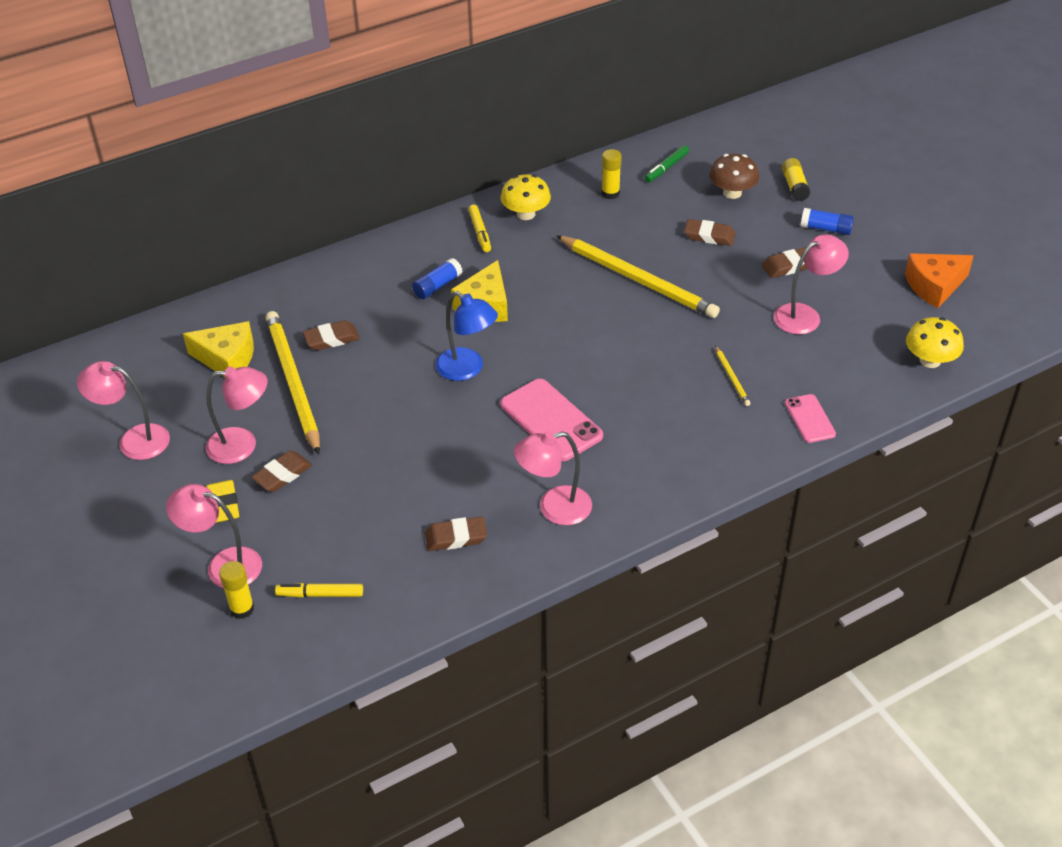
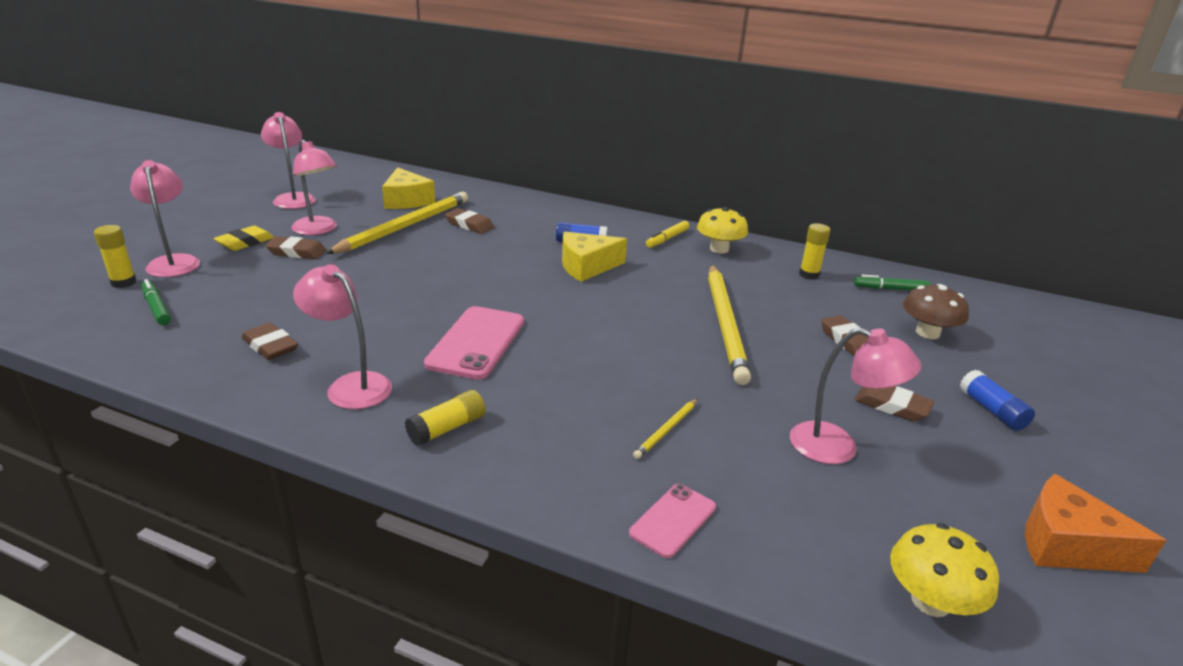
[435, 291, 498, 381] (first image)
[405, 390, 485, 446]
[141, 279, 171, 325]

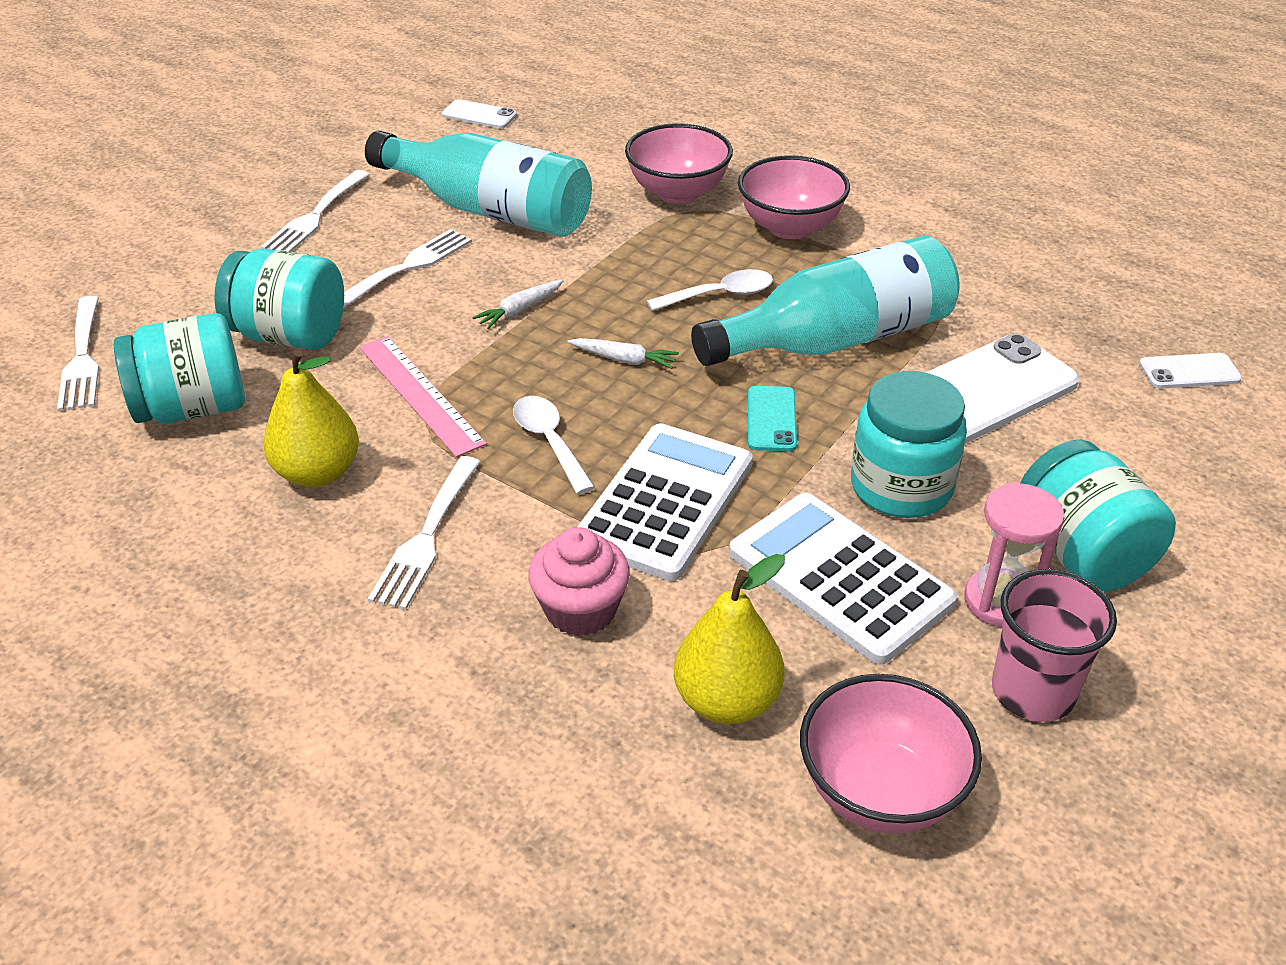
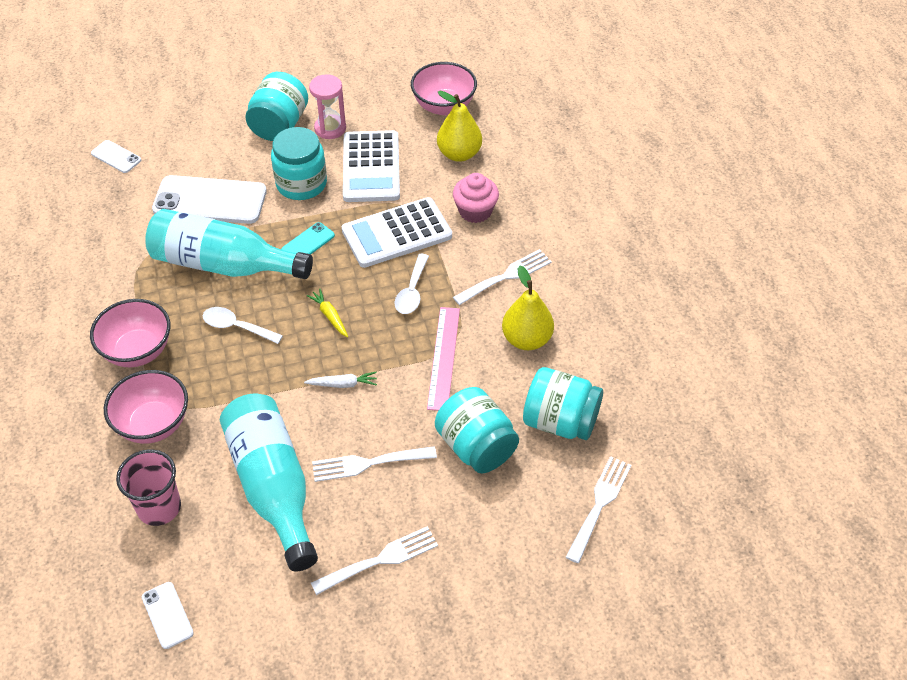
[116, 449, 181, 526]
[306, 289, 348, 337]

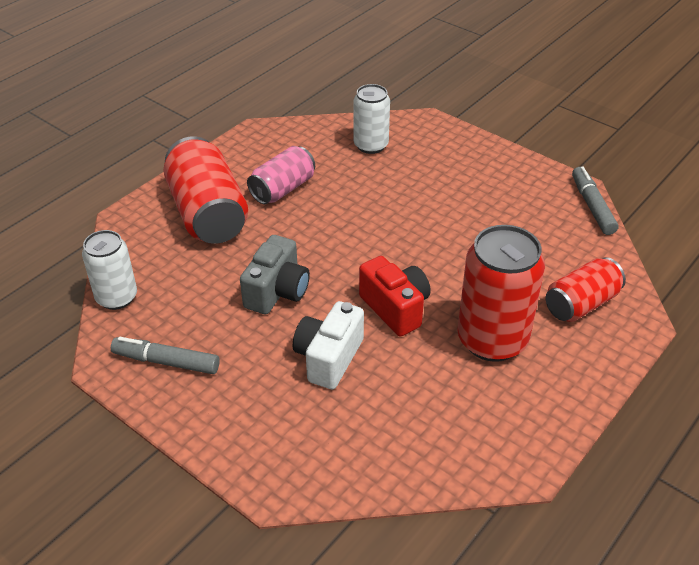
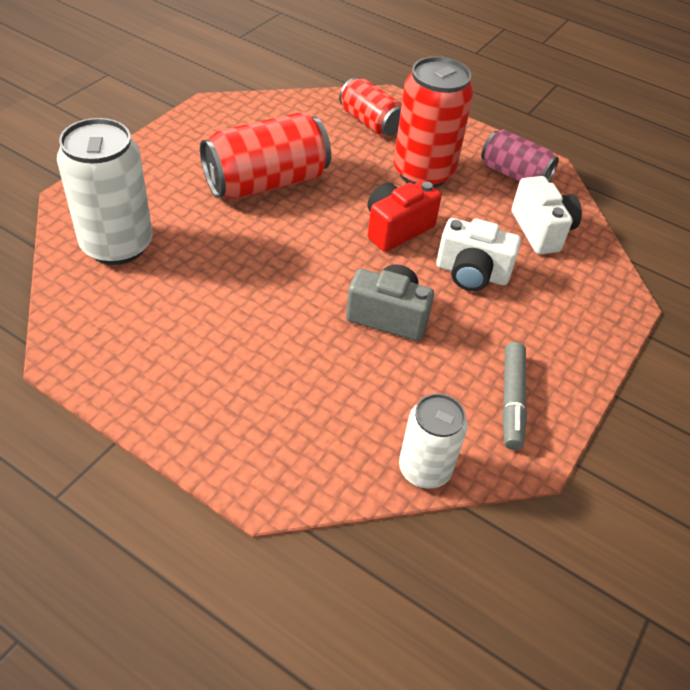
[572, 167, 619, 235] (first image)
[512, 176, 582, 254]
[200, 112, 331, 199]
[481, 129, 559, 181]
[57, 118, 153, 265]

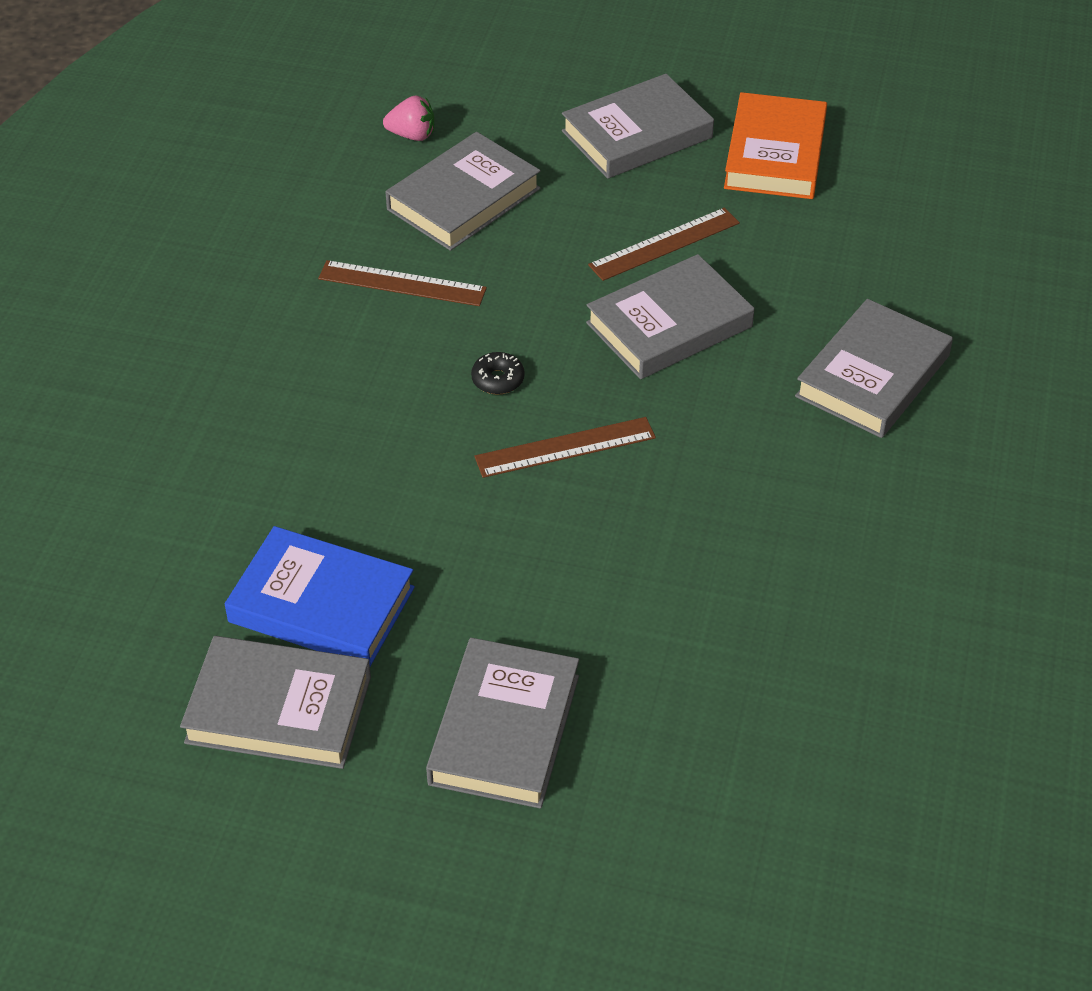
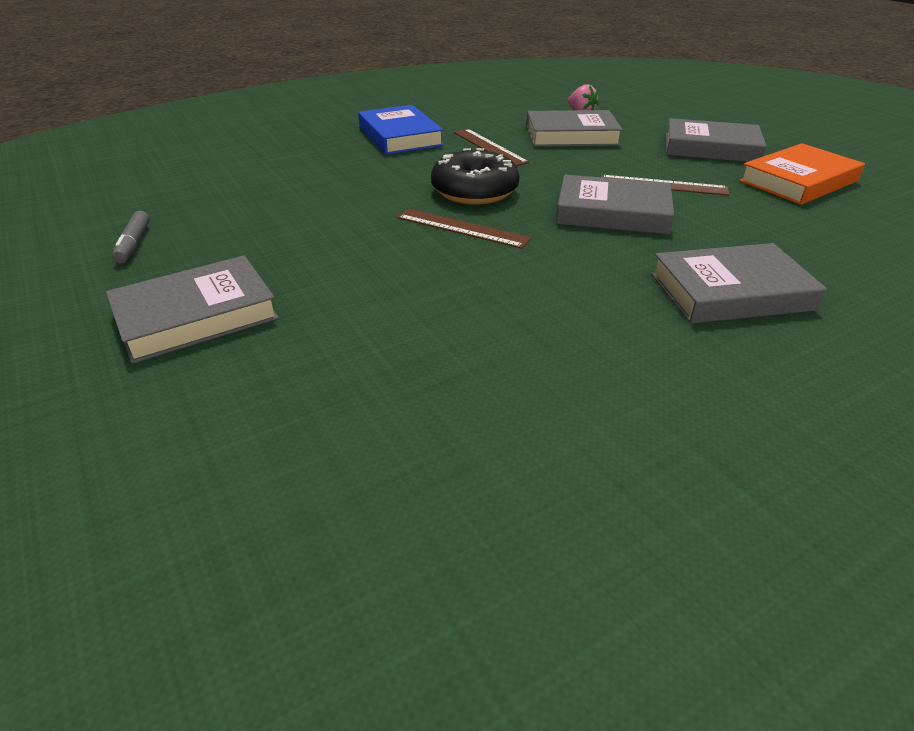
[358, 105, 444, 155]
[112, 211, 150, 263]
[431, 148, 520, 205]

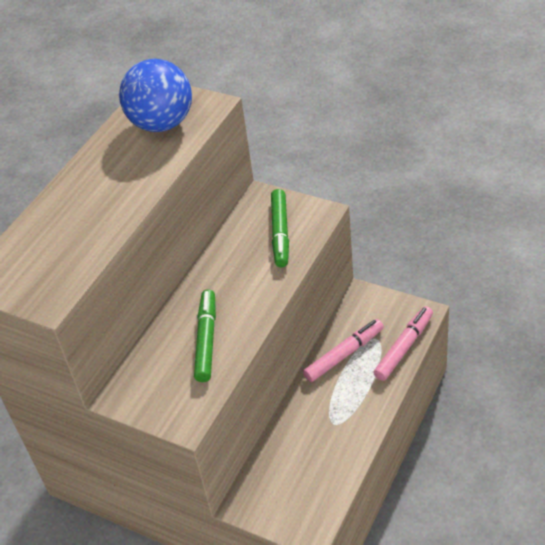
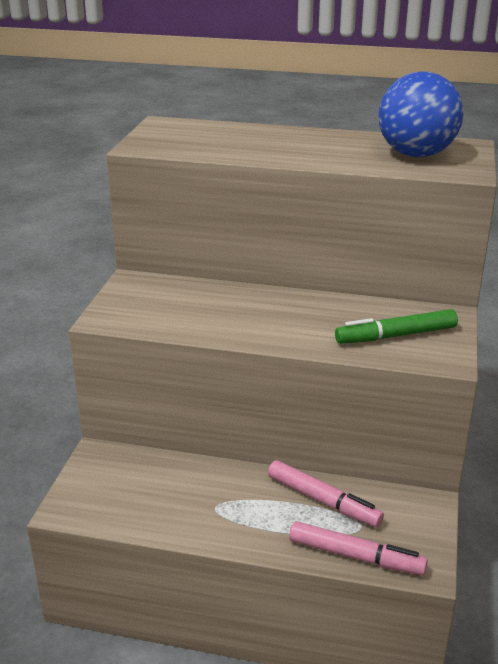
[194, 289, 216, 382] (first image)

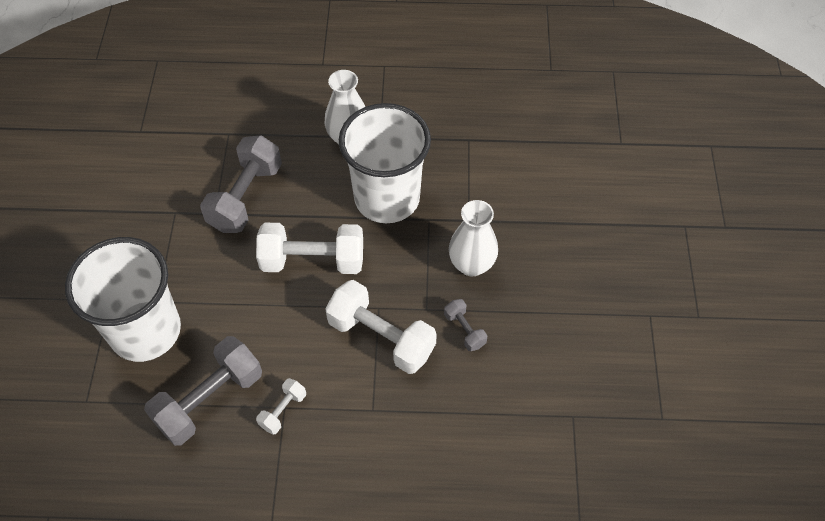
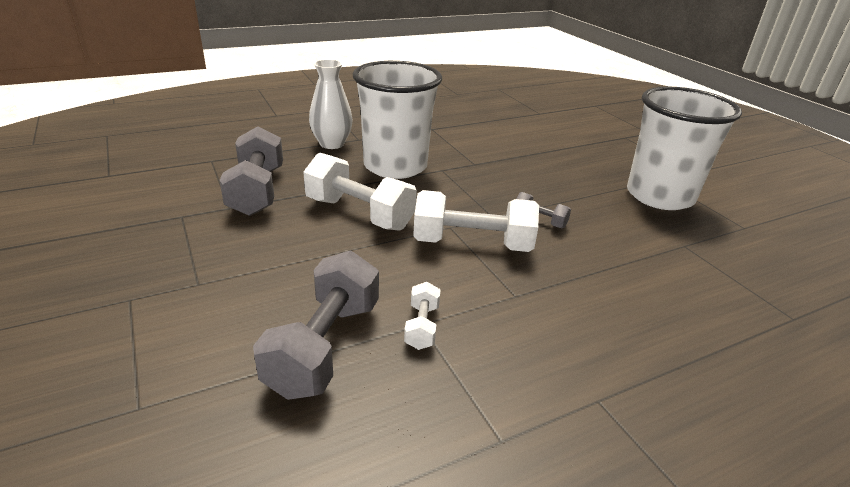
[449, 200, 498, 276] (first image)
[627, 87, 742, 210]
[303, 152, 417, 231]

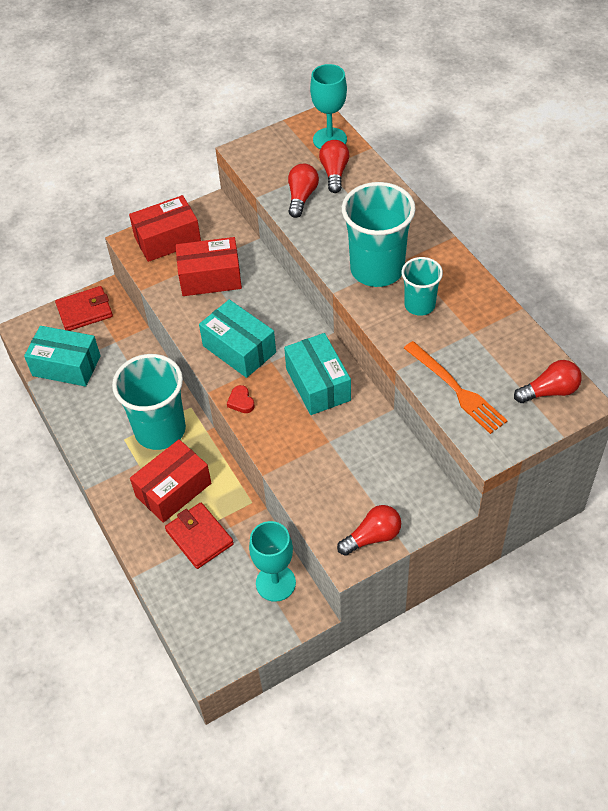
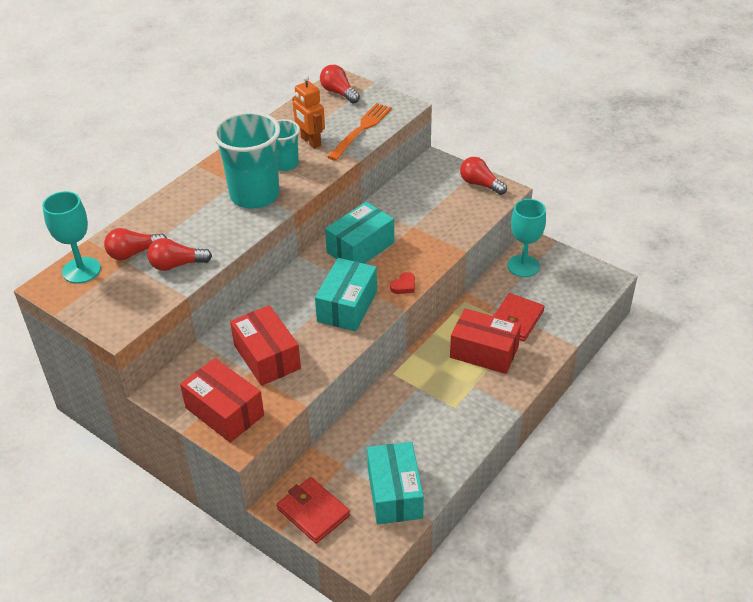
[112, 354, 186, 450] (first image)
[292, 75, 325, 149]

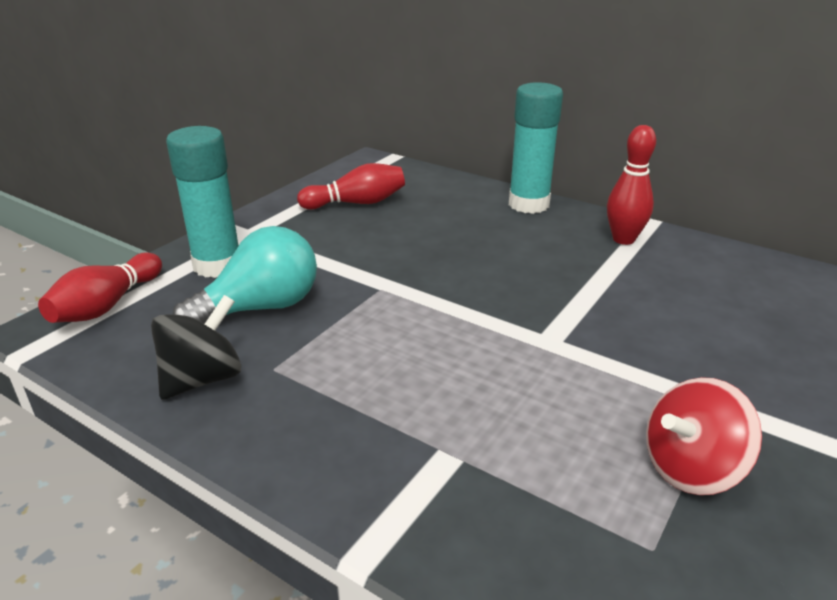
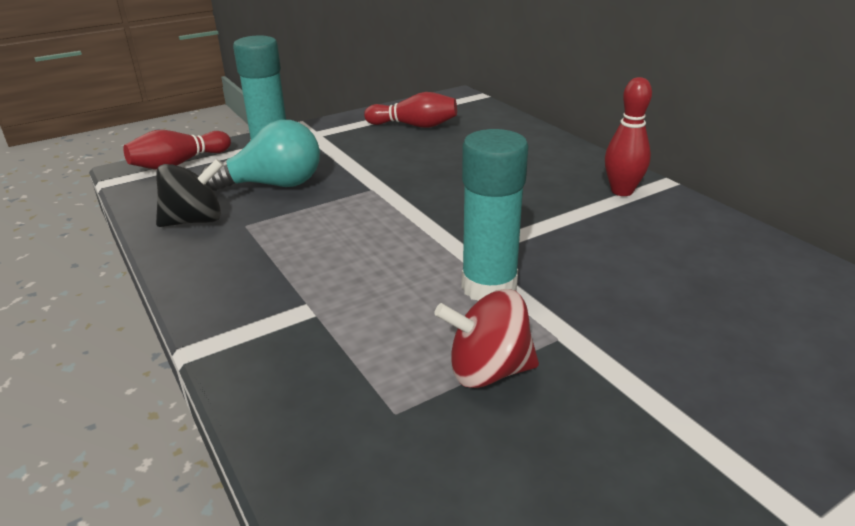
[462, 129, 528, 301]

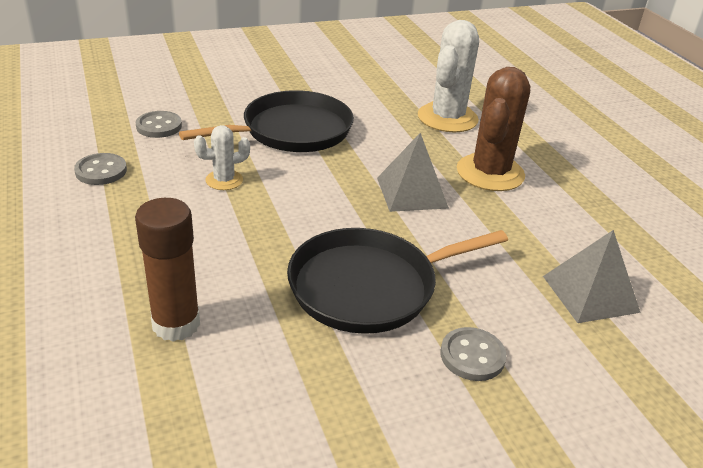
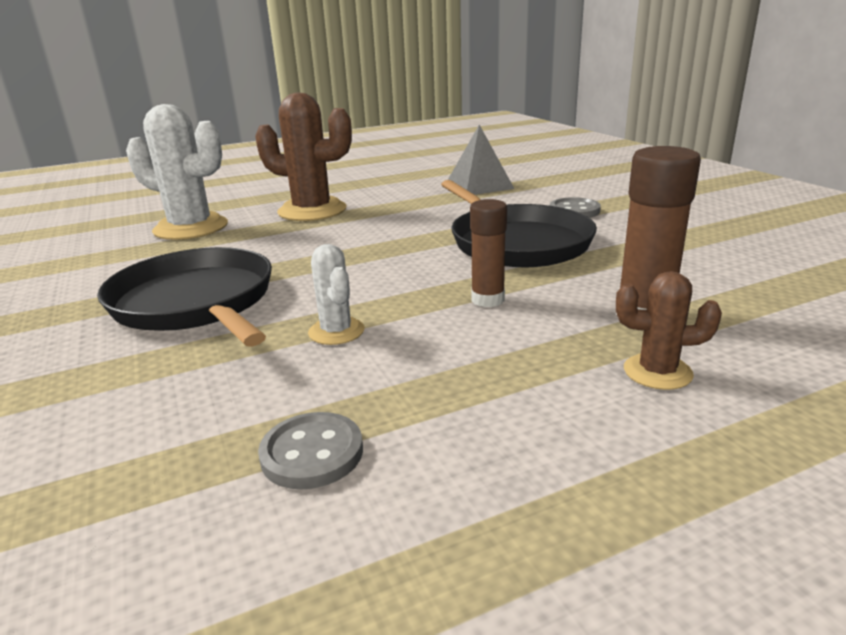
[136, 111, 182, 138] (first image)
[377, 133, 449, 212] (first image)
[470, 199, 507, 307]
[616, 271, 722, 390]

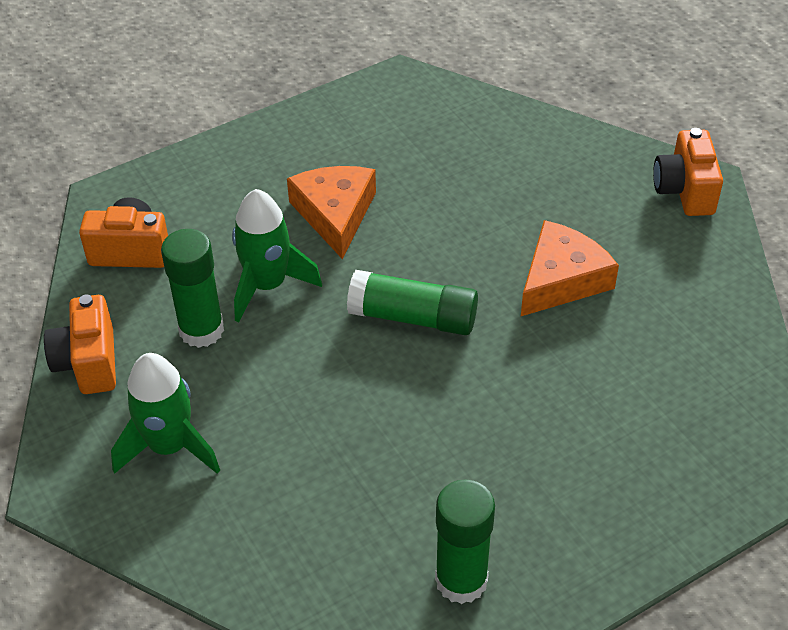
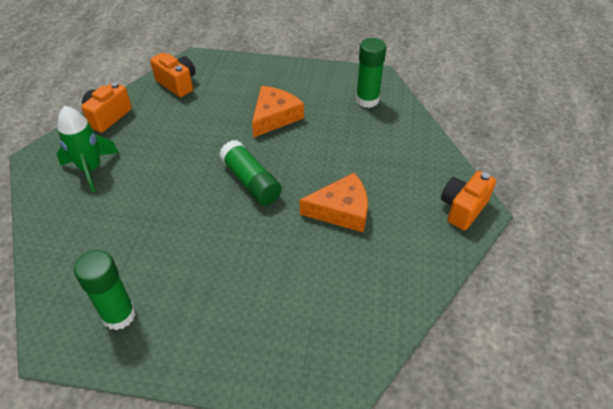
[232, 189, 322, 322] (first image)
[356, 38, 386, 108]

